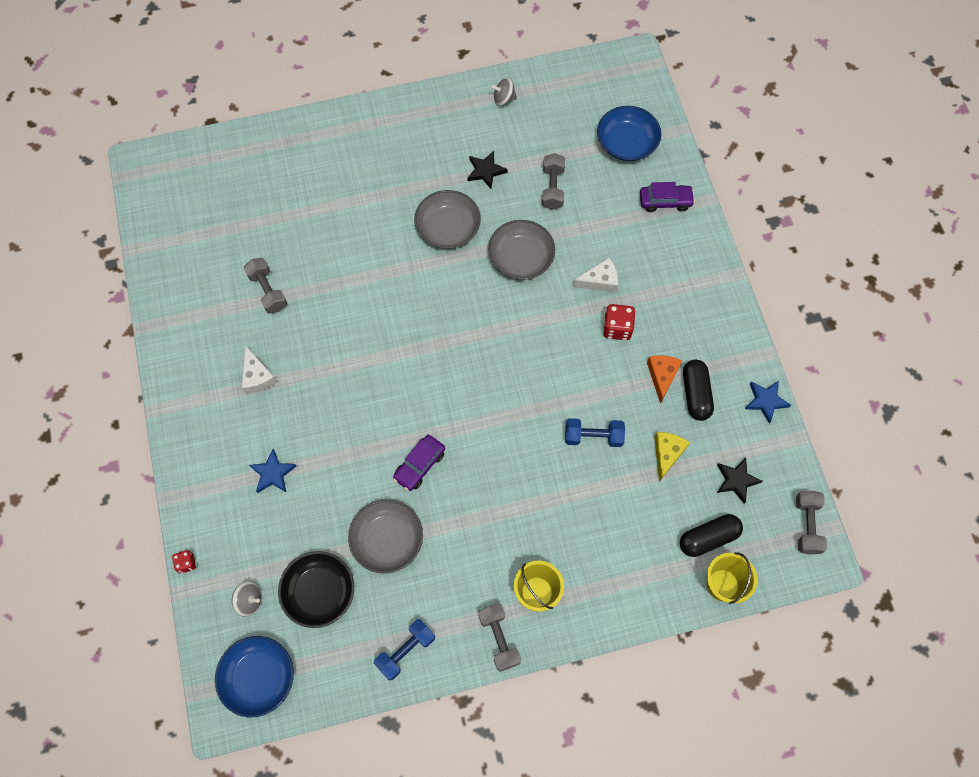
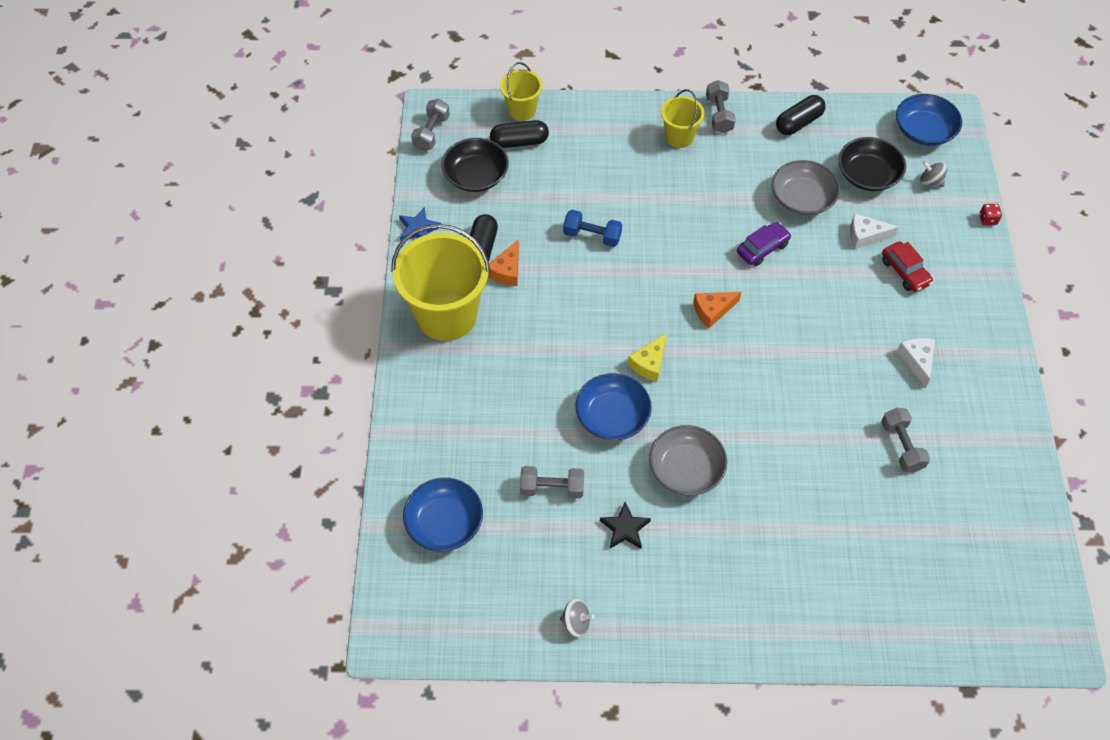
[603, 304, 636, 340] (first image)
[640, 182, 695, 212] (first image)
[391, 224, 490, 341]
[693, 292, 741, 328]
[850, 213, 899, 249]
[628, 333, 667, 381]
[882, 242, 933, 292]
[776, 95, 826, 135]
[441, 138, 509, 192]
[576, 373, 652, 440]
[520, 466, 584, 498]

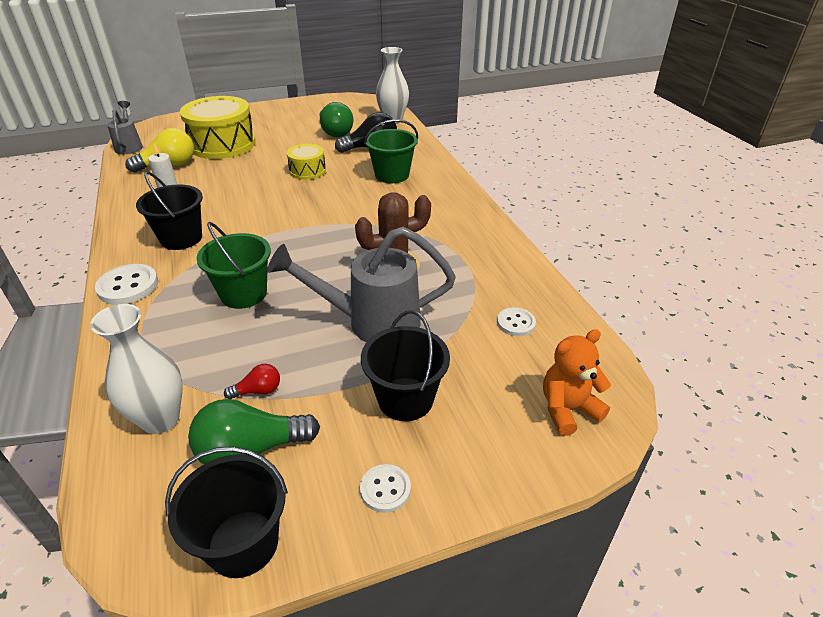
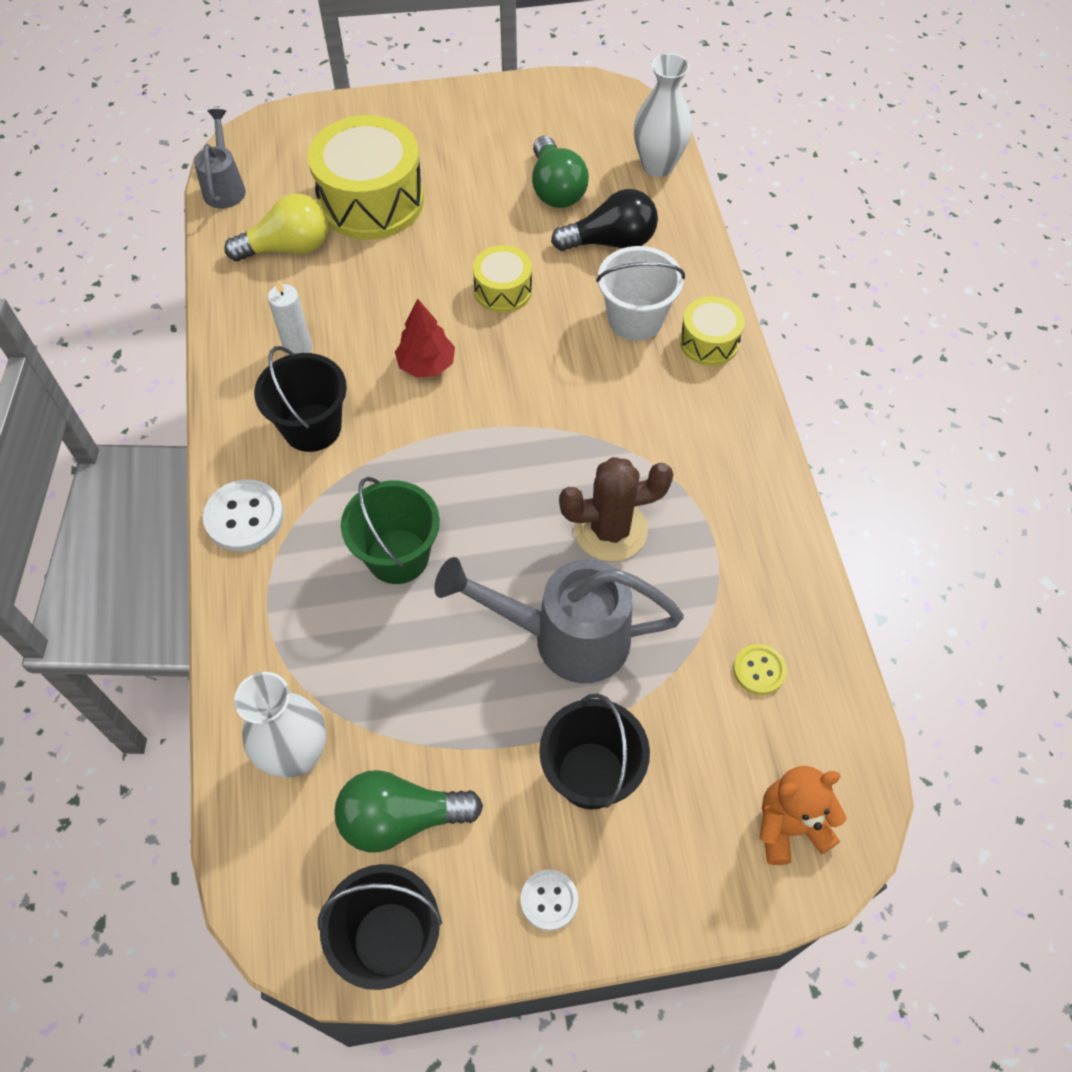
[224, 364, 280, 399] (first image)
[395, 298, 455, 378]
[680, 296, 745, 366]
[596, 246, 685, 341]
[733, 644, 787, 695]

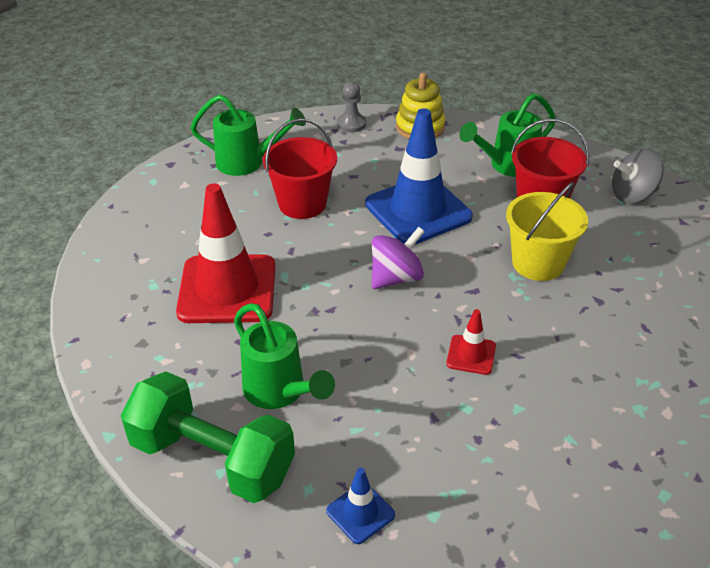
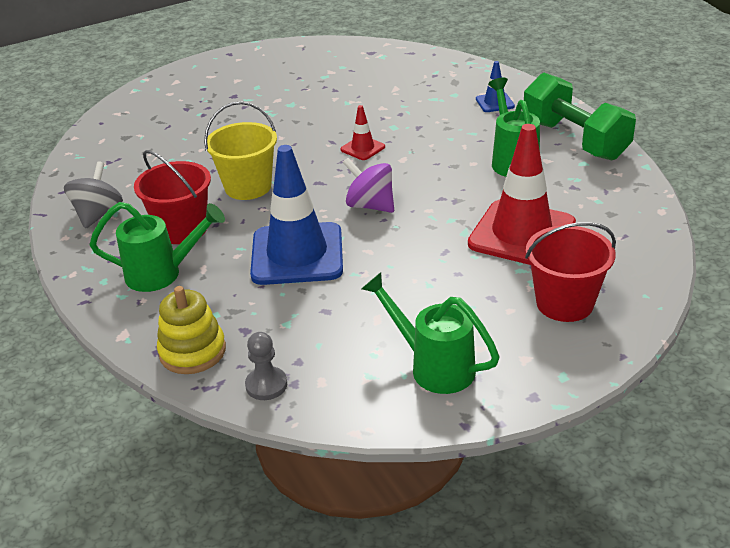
[525, 222, 616, 322]
[343, 158, 394, 213]
[64, 161, 123, 229]

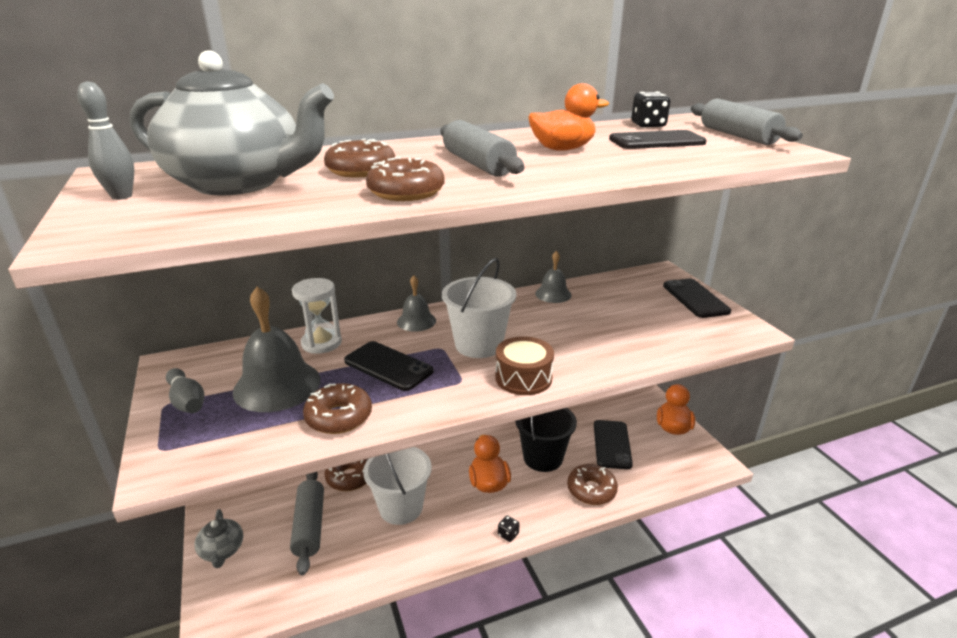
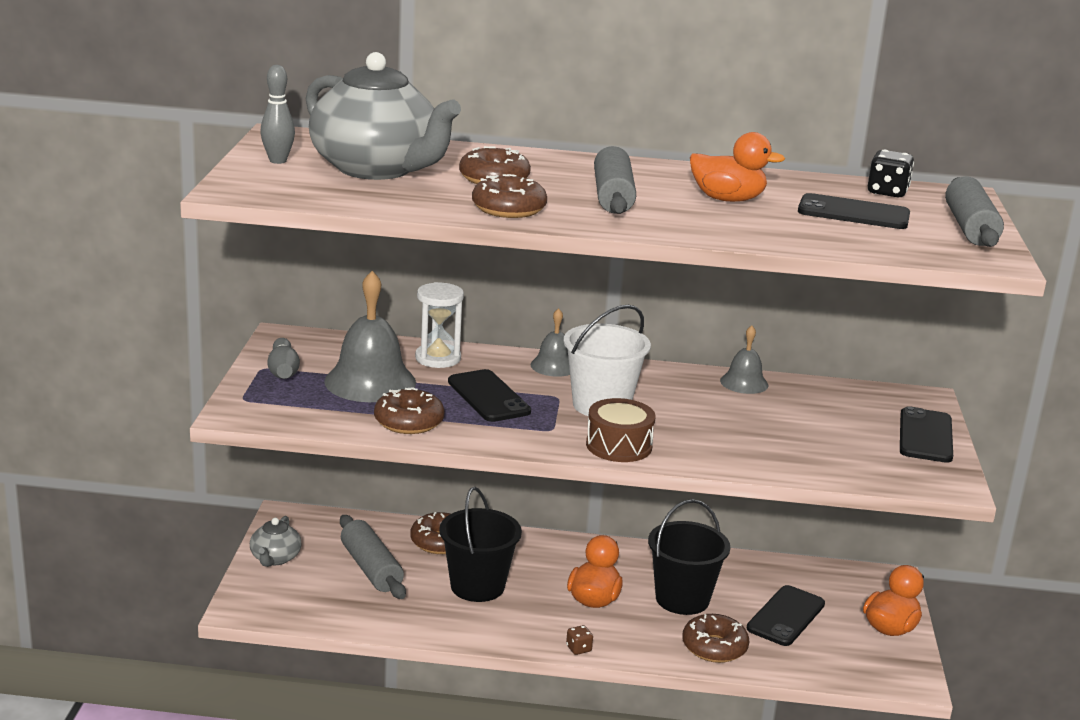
[439, 487, 522, 602]
[566, 625, 593, 655]
[340, 515, 406, 599]

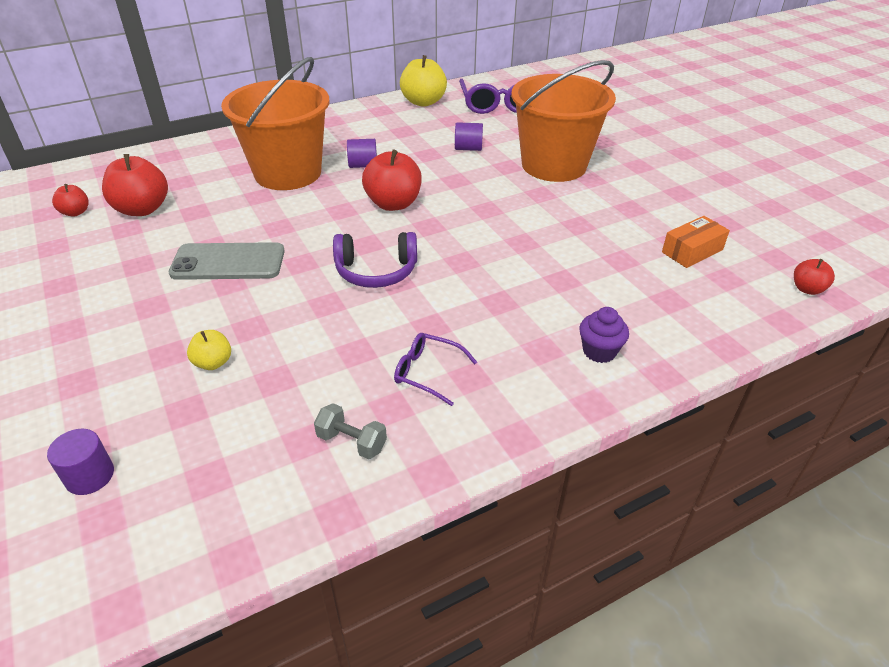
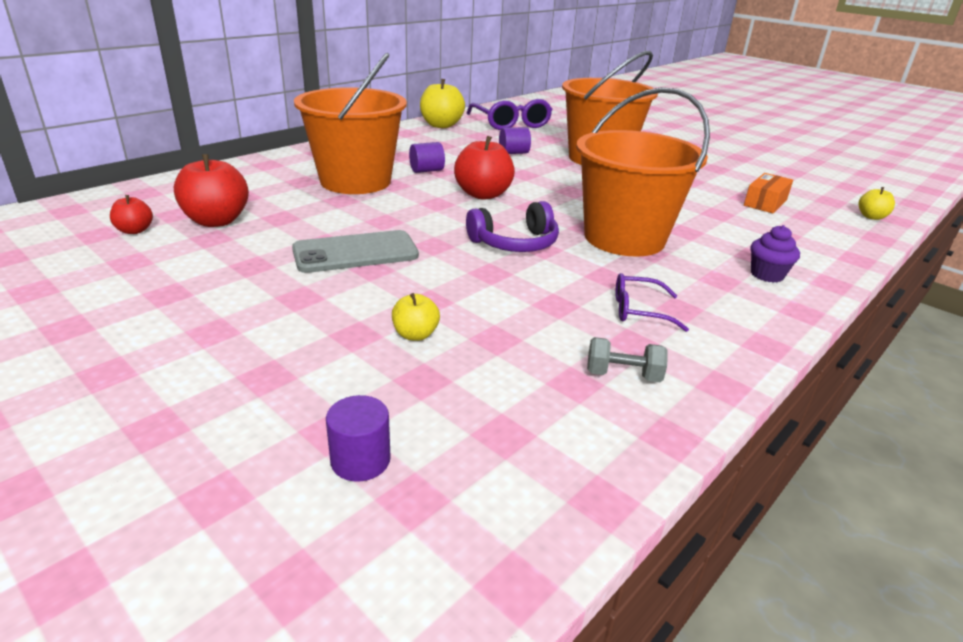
[576, 87, 710, 257]
[859, 187, 895, 220]

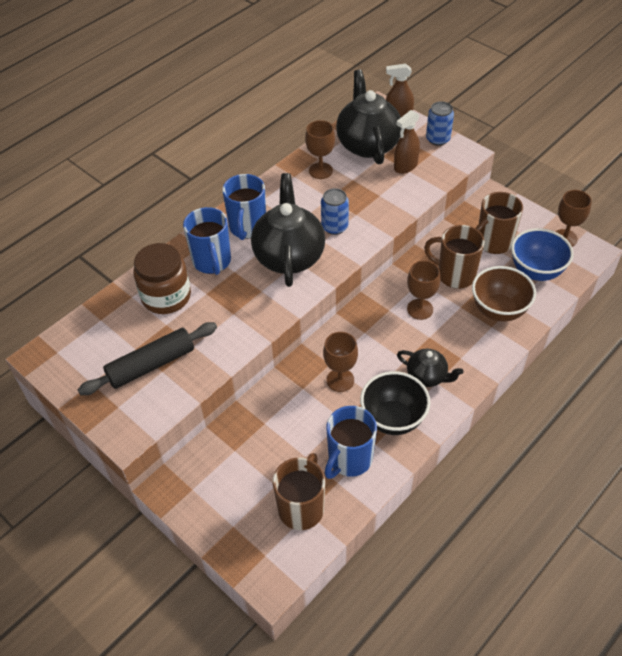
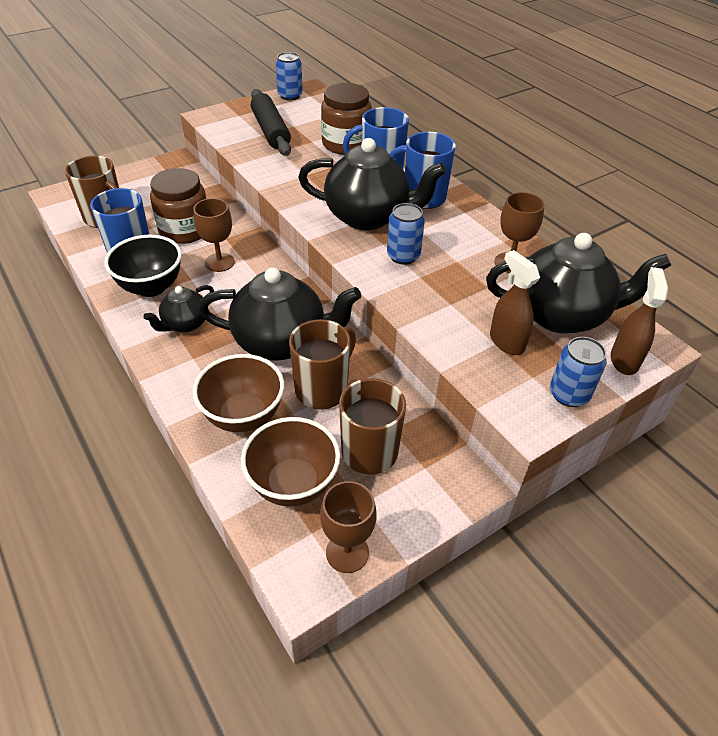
[150, 168, 206, 244]
[275, 52, 303, 101]
[198, 267, 361, 360]
[241, 417, 340, 507]

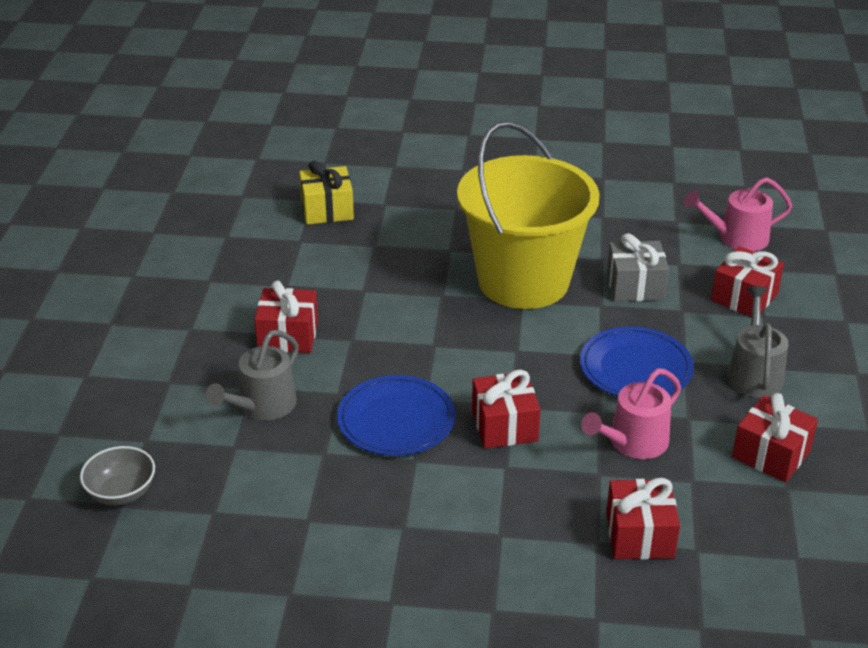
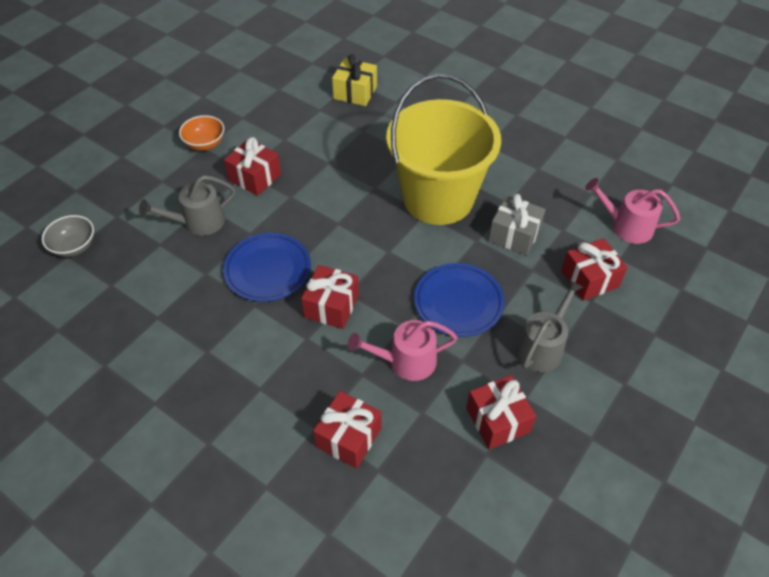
[179, 115, 224, 151]

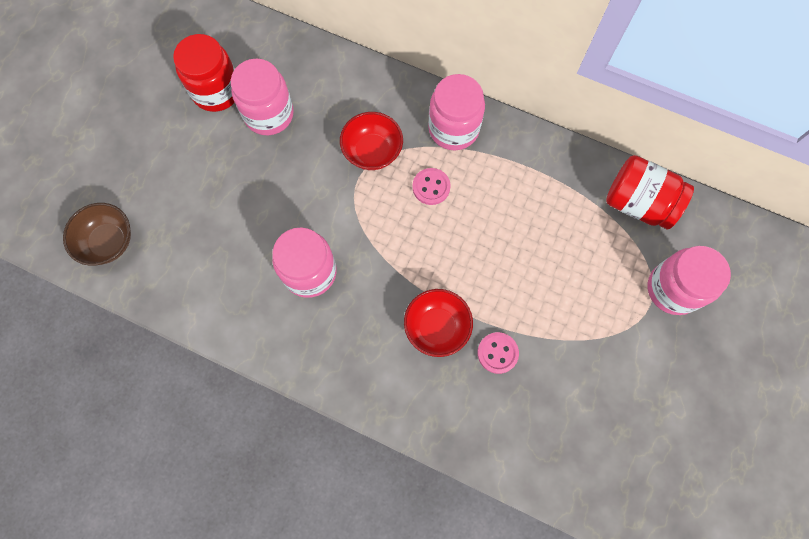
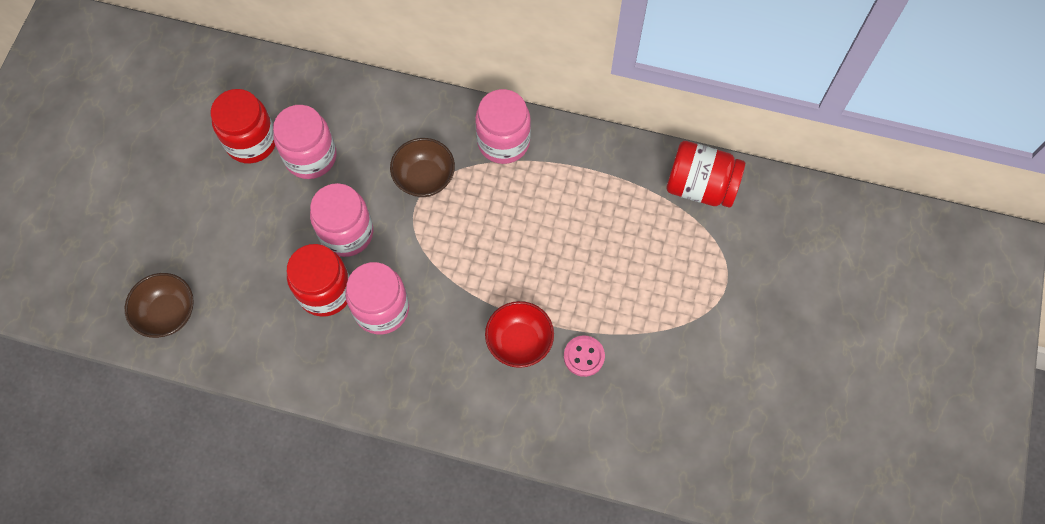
[413, 168, 451, 205] (first image)
[287, 244, 350, 317]
[310, 183, 373, 257]
[390, 138, 455, 197]

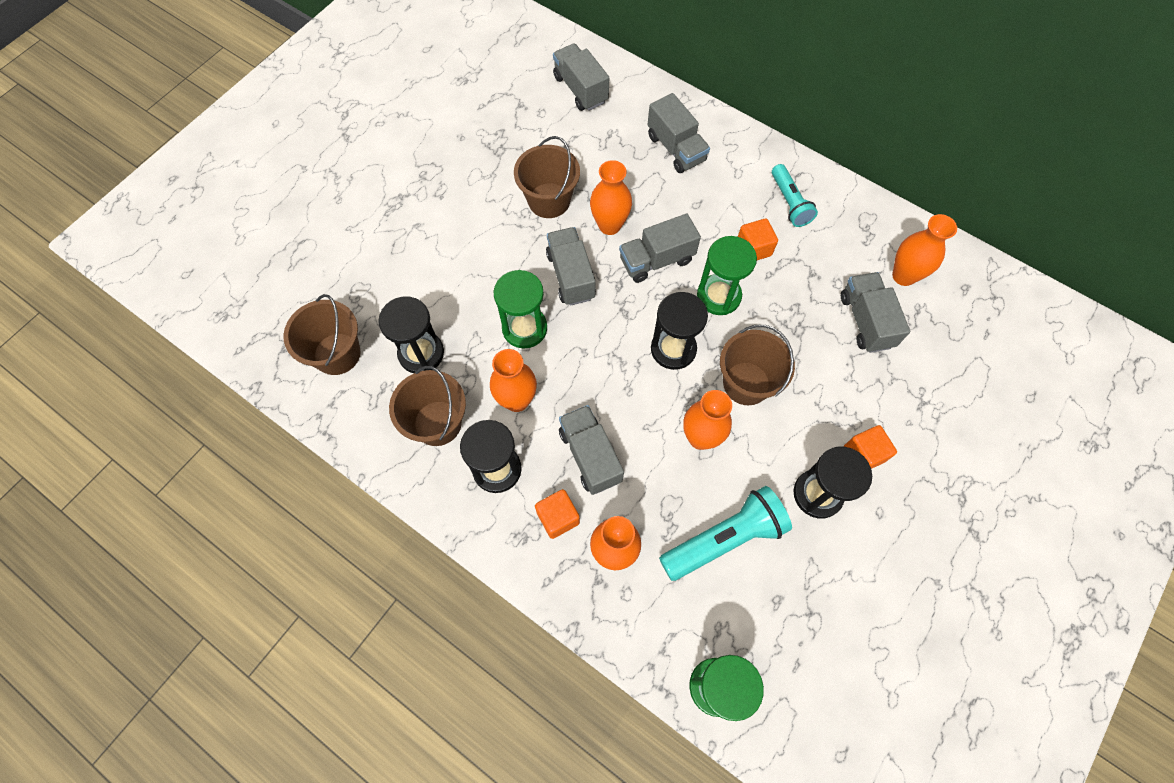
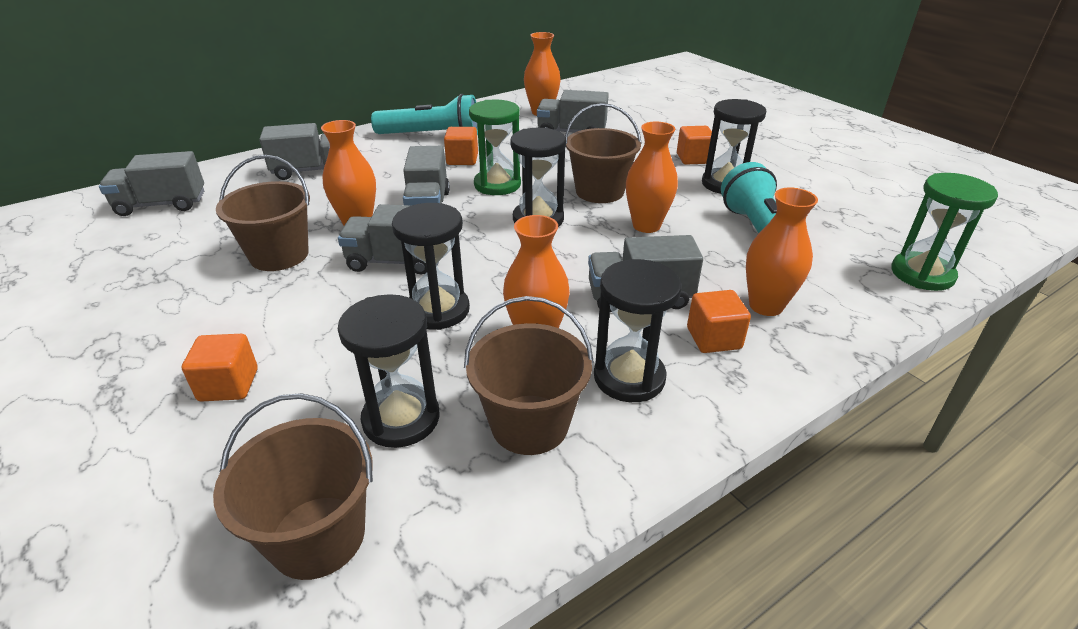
[182, 334, 258, 401]
[392, 203, 470, 330]
[371, 94, 478, 136]

